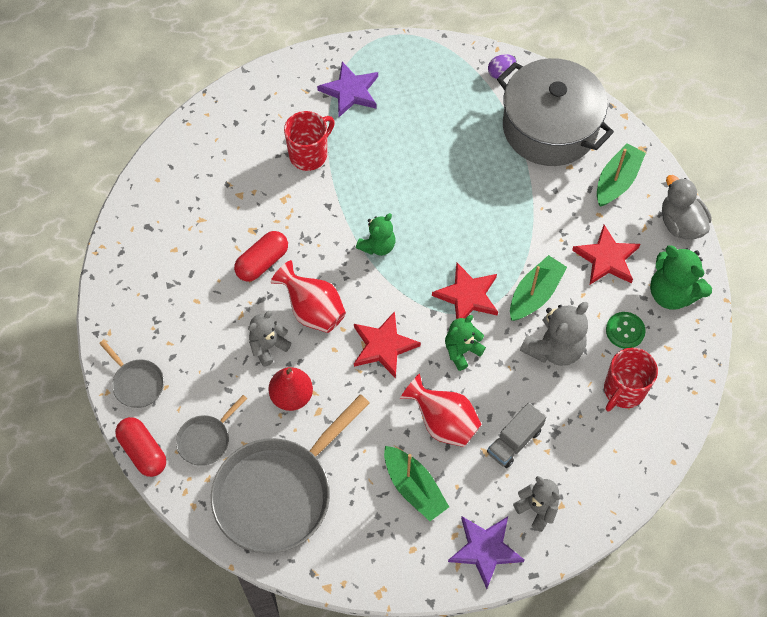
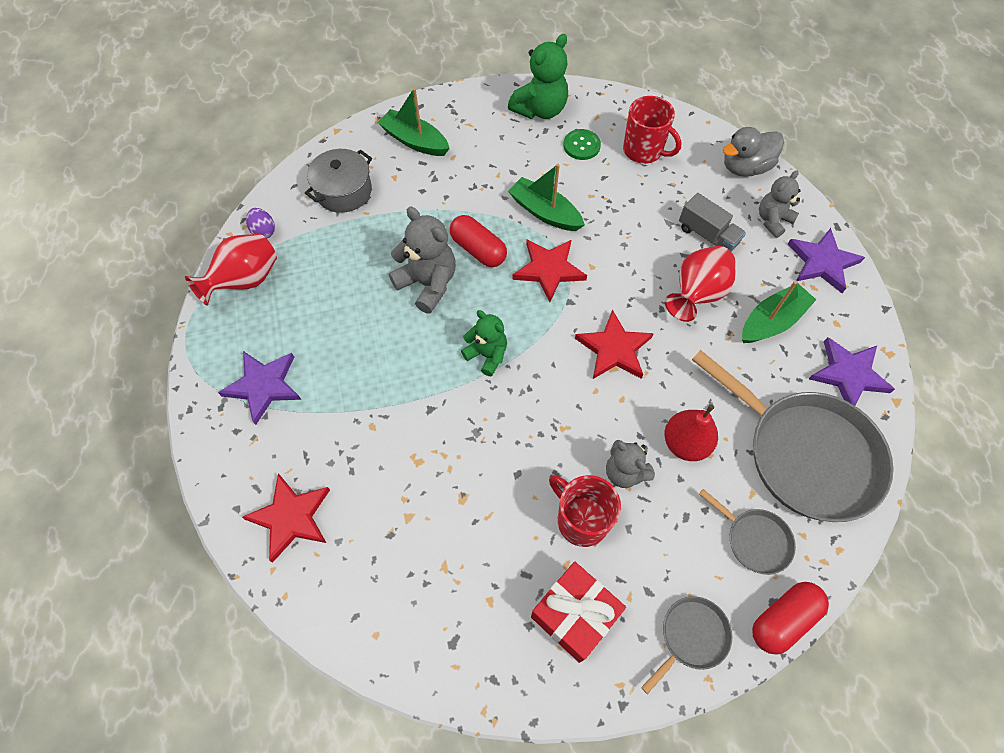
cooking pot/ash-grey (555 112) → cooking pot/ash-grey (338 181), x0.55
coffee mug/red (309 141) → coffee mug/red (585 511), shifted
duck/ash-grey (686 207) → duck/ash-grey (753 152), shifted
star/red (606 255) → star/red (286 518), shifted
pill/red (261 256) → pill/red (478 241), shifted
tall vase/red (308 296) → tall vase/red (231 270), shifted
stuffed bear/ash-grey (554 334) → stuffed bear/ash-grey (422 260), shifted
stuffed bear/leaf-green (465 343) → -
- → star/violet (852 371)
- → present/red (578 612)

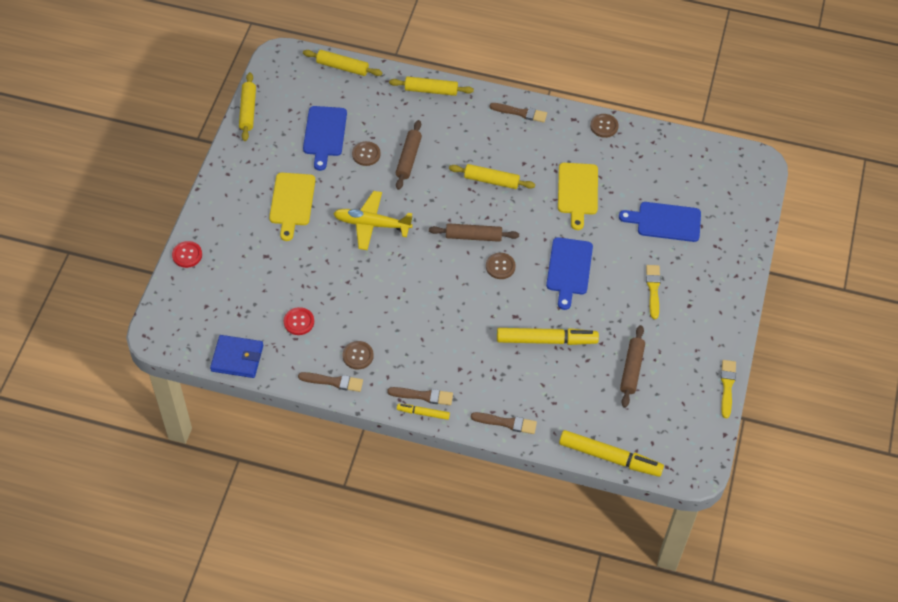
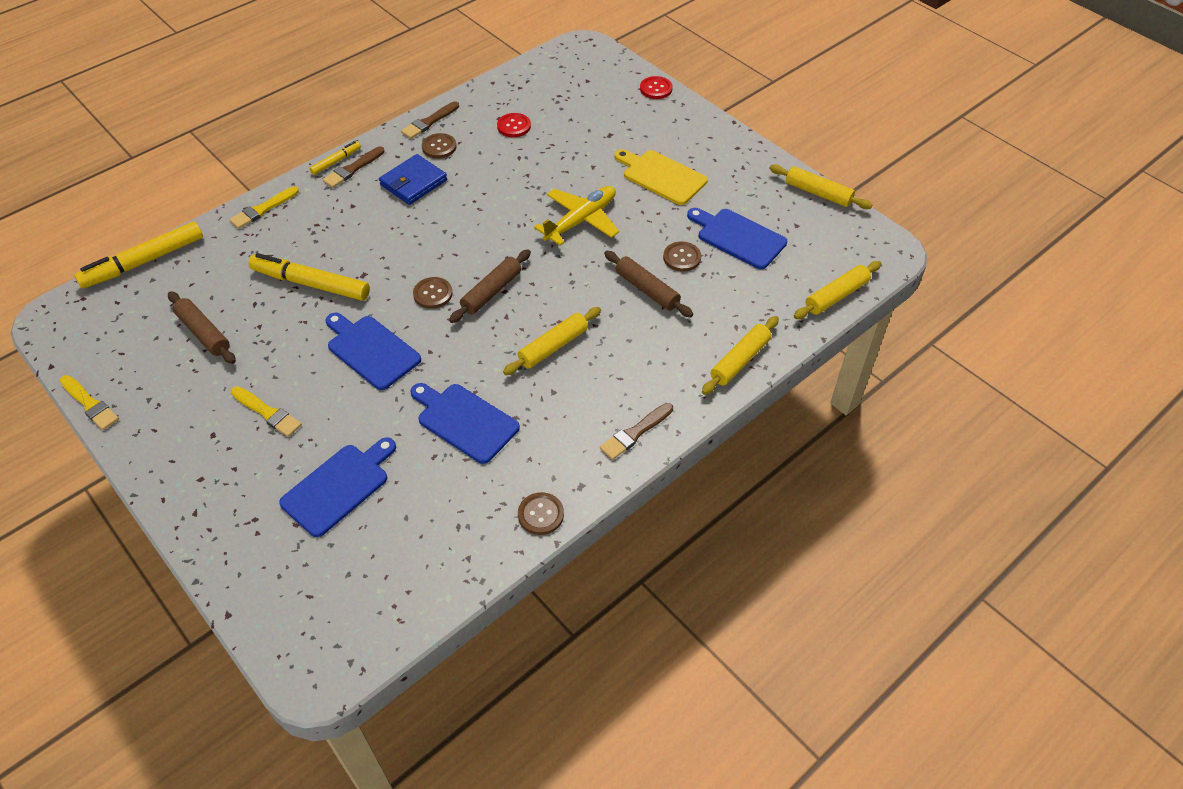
chopping board/golden (578 196) → chopping board/cobalt (465 423)
marker pen/golden (548 336) → marker pen/golden (309 277), 75 degrees clockwise
billfold/cobalt (237 356) → billfold/cobalt (413 179), shifted
paint brush/brown (504 423) → paint brush/golden (264 207)

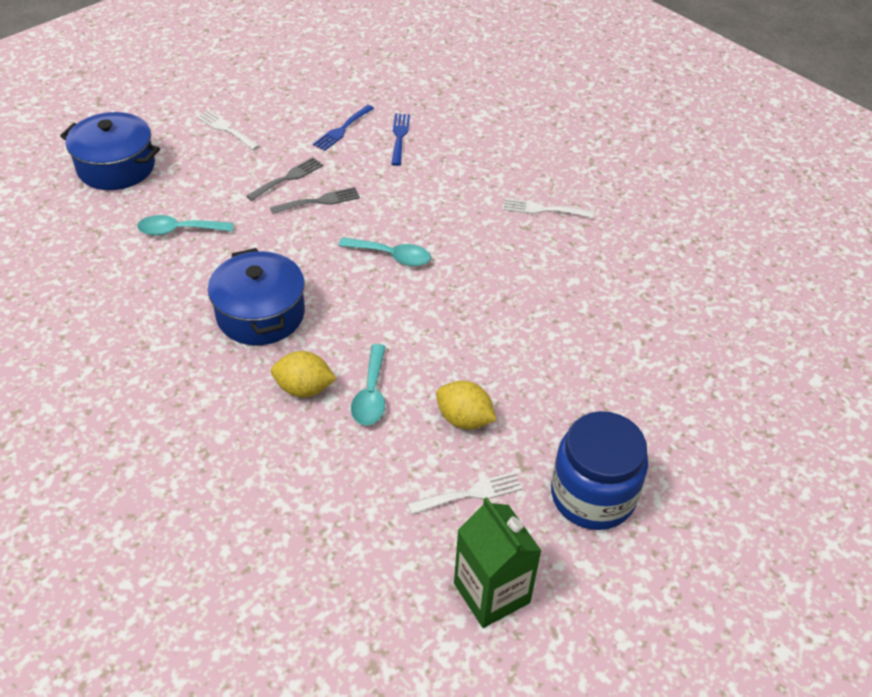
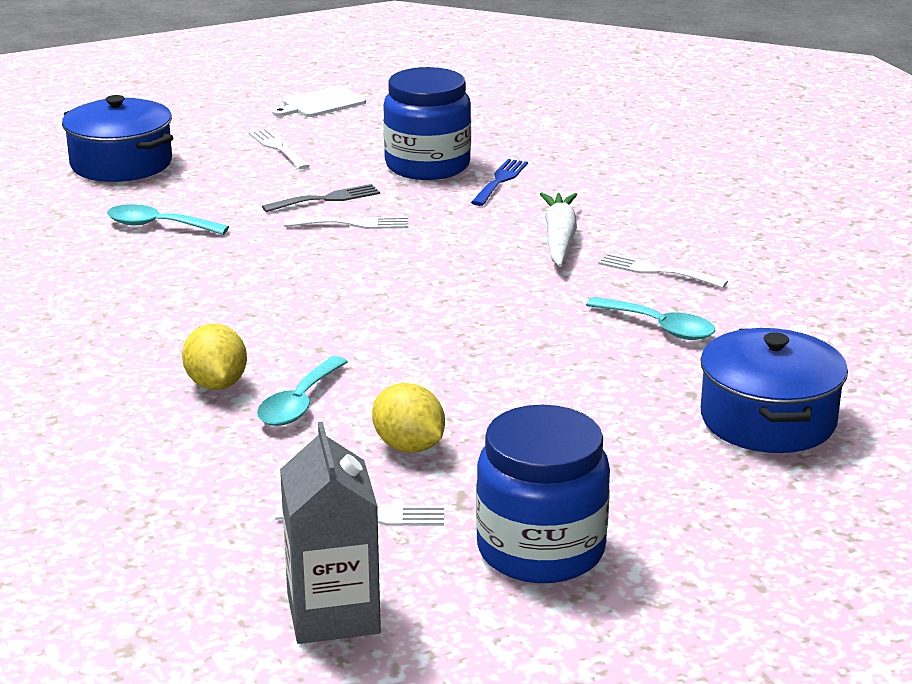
table fork/cobalt (343 128) → jar/cobalt (427 123)
table fork/ash-grey (315 200) → table fork/pure white (346 223)
tablespoon/aqua (384 251) → tablespoon/aqua (651 318), shifted
cooking pot/cobalt (256 296) → cooking pot/cobalt (774 390), shifted
toy lemon/golden (303 374) → toy lemon/golden (214 357), 45 degrees clockwise
carton/leaf-green (498 562) → carton/ash-grey (330 533)
- → chopping board/pure white (319 101)
- → toy carrot/pure white (558 230)

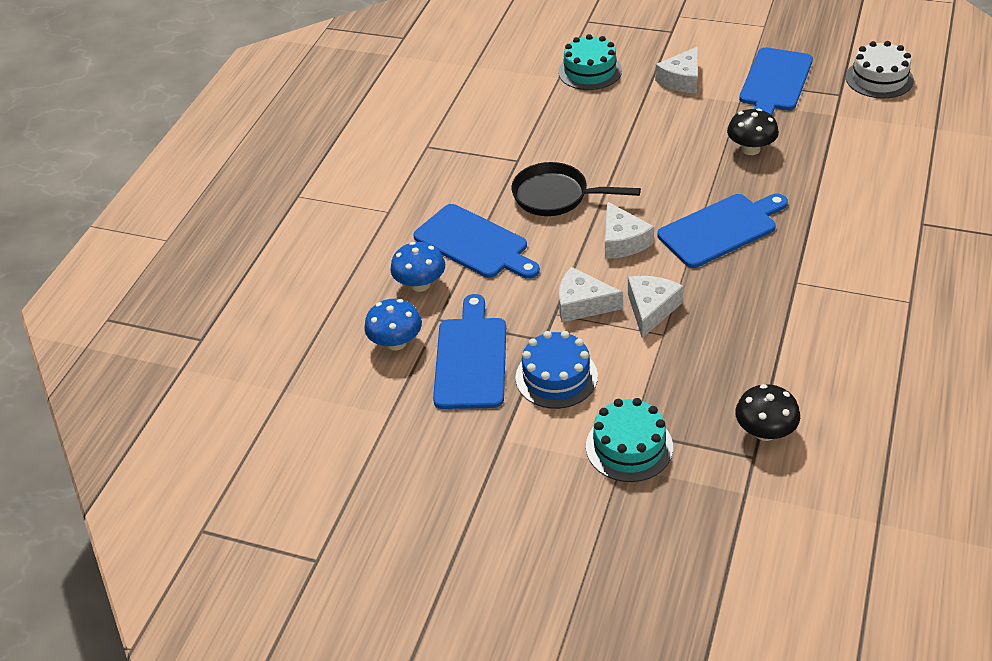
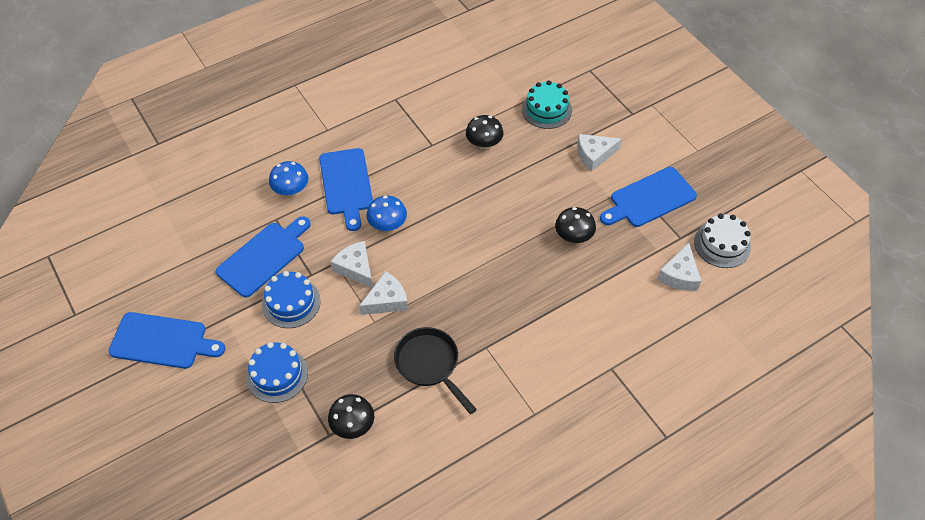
pan/black (576 189) → pan/black (435 370), shifted
chopping board/cobalt (722 231) → chopping board/cobalt (167 340), shifted
cheese/pure white (629 230) → cheese/pure white (679 267), shifted
toadstool/cobalt (393 325) → toadstool/cobalt (386 213), shifted
gateau/aqua (629 440) → gateau/cobalt (277 372)
- → toadstool/black (484 132)

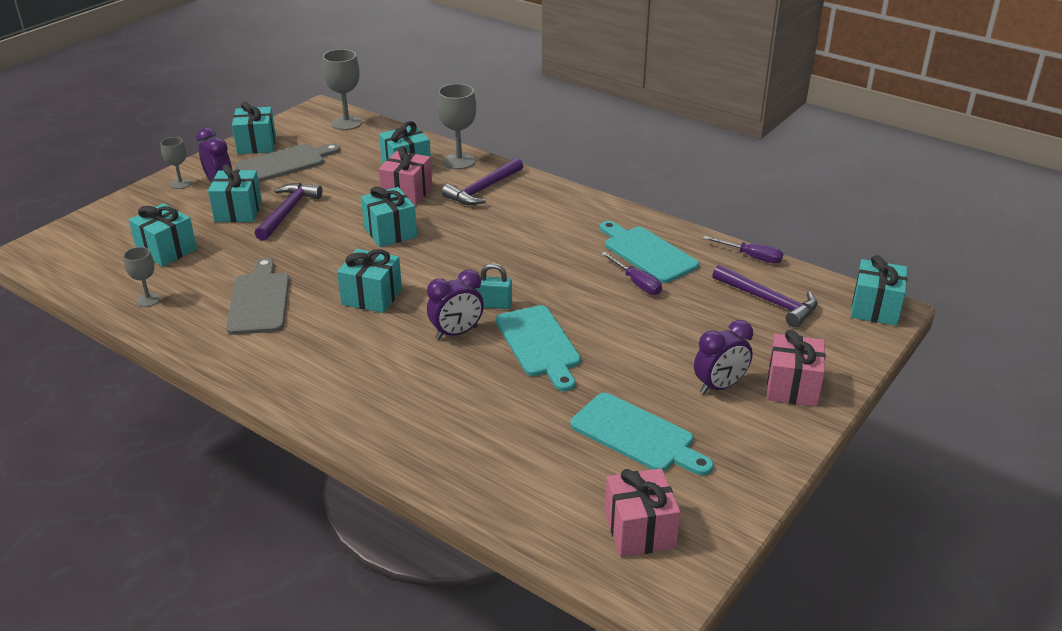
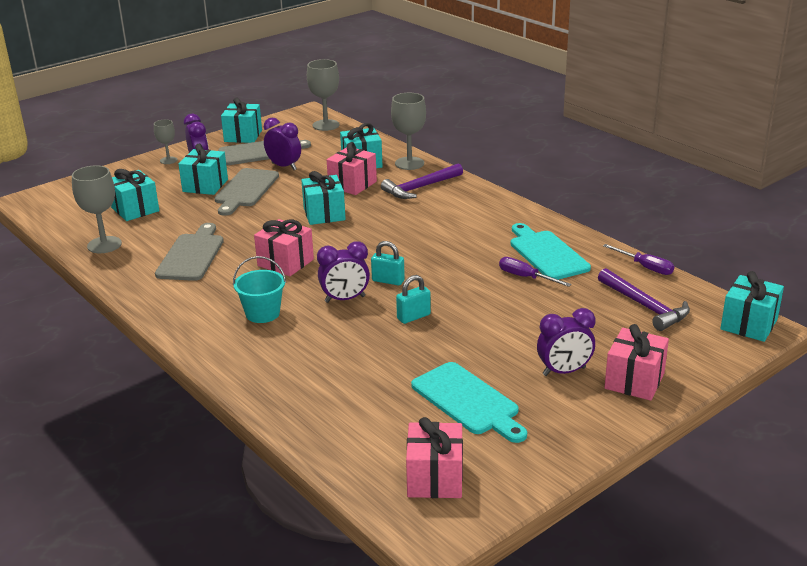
hammer/violet (289 212) → chopping board/ash-grey (246 192)
wine glass/ash-grey (142 277) → wine glass/ash-grey (97 209), x1.68
present/aqua (369 281) → present/pink (284 247)
flat screwdriver/violet (631 273) → flat screwdriver/violet (535 272), 150 degrees clockwise
chopping board/aqua (538 348) → small lock/aqua (413 299)
- → bedside clock/violet (282 144)
- → bucket/aqua (259 289)

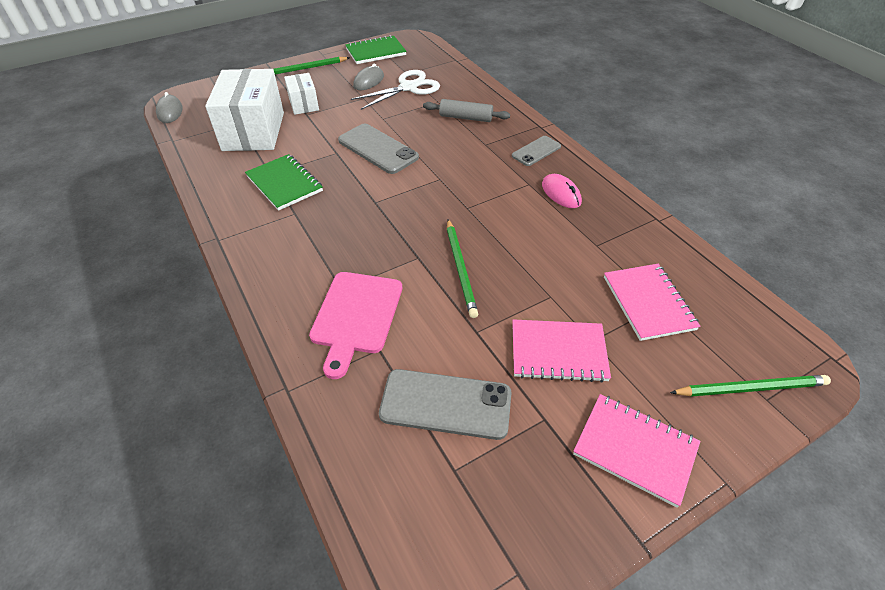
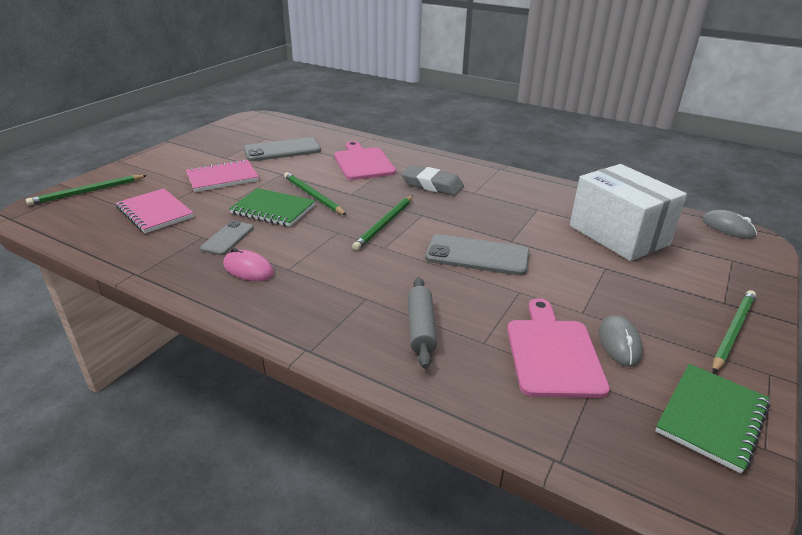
scissors/pure white (395 90) → chopping board/pink (558 348)
box/pure white (301 94) → -
pastry roller/ash-grey (466 110) → pastry roller/ash-grey (422 322), 75 degrees counterclockwise
phone/ash-grey (536 151) → phone/ash-grey (227 238), shifted
notebook/leaf-green (284 182) → notebook/leaf-green (272 207), shifted
notebook/pink (636 451) → -
- → pencil eraser/ash-grey (432 180)
- → lead pencil/leaf-green (382 222)

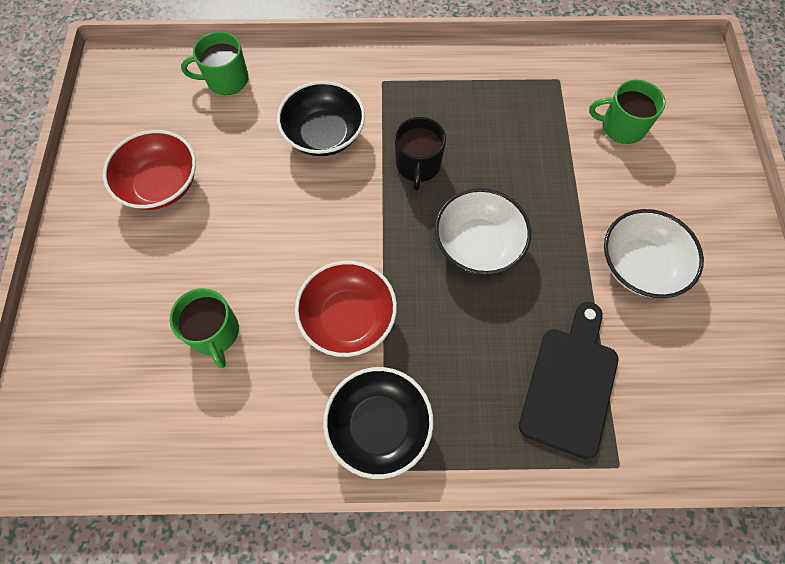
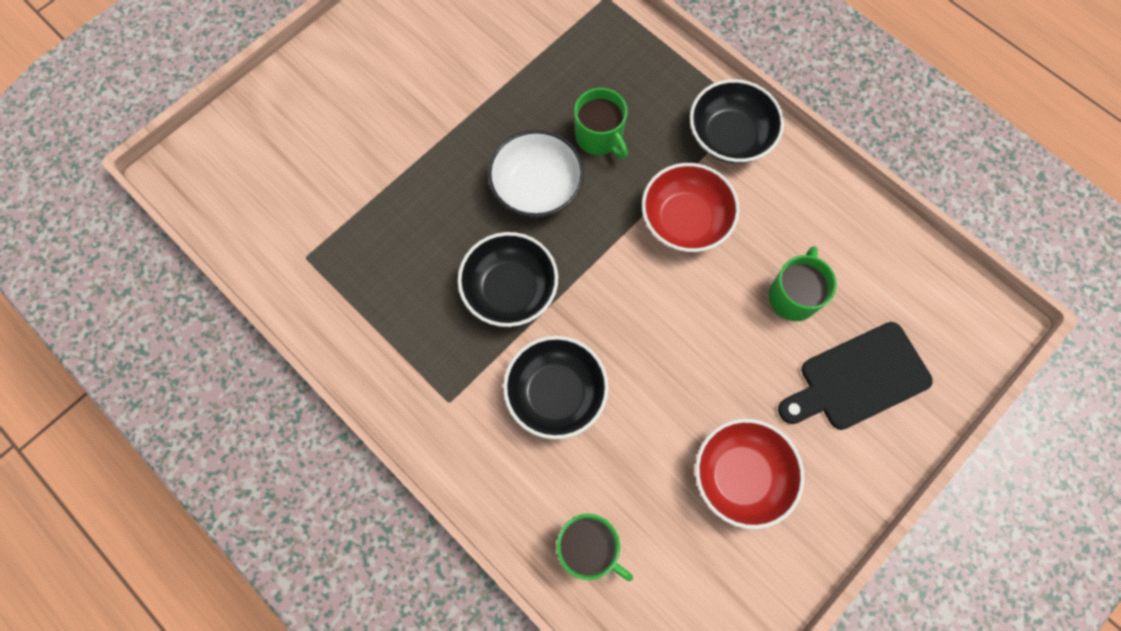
coffee mug/leaf-green (627 112) → coffee mug/leaf-green (601 123), shifted
coffee mug/black (420 154) → serving bowl/black (508 279)
serving bowl/pure white (654 253) → -
chopping board/black (568 380) → chopping board/black (855 376), shifted

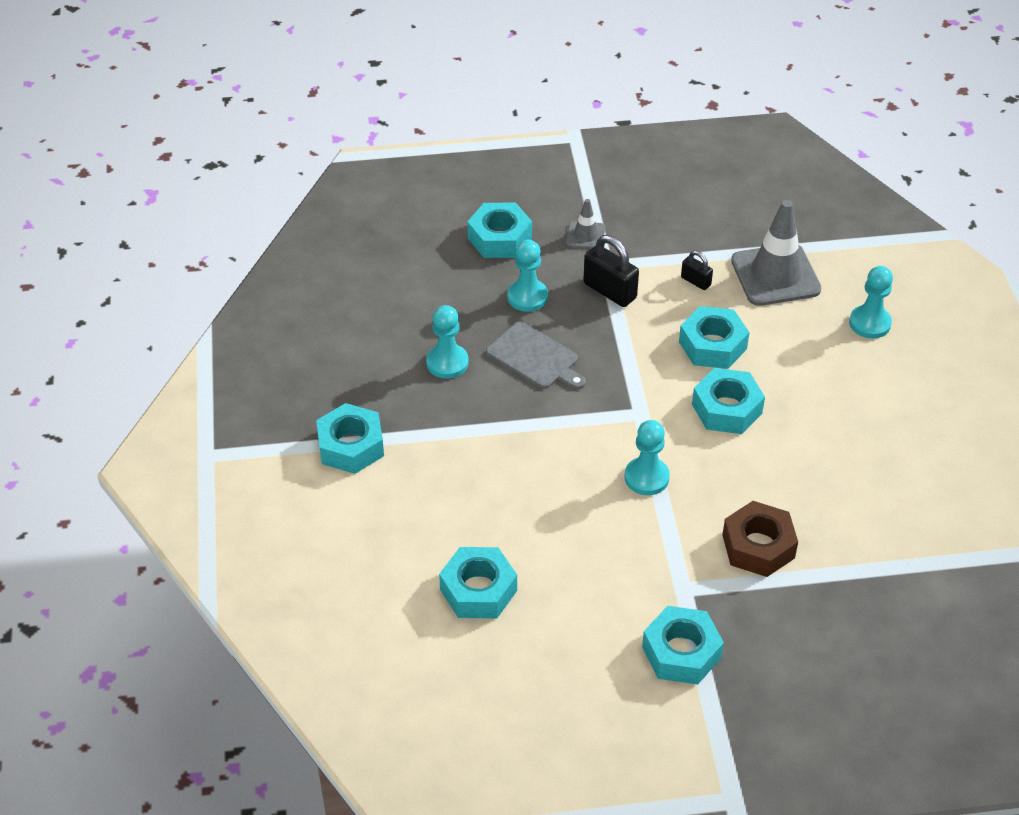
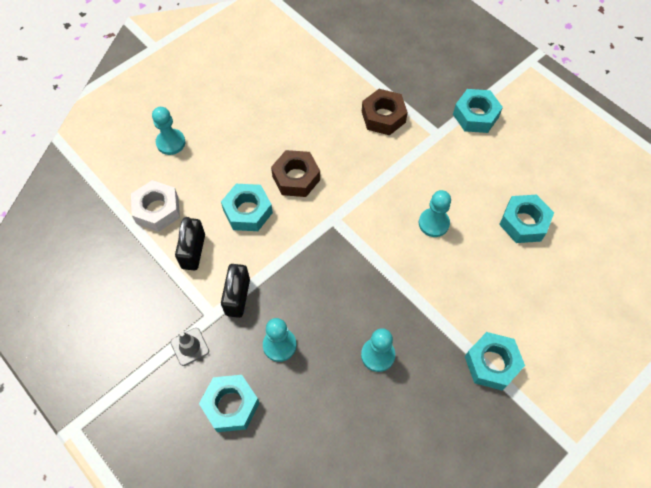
road cone/ash-grey (776 253) → hexagon nut/pure white (155 206)
small lock/black (697 270) → small lock/black (190 243), x1.79
chopping board/ash-grey (536 355) → -
hexagon nut/aqua (728 401) → hexagon nut/brown (295 173)
chess pawn/aqua (647 457) → chess pawn/aqua (435 213), shifted

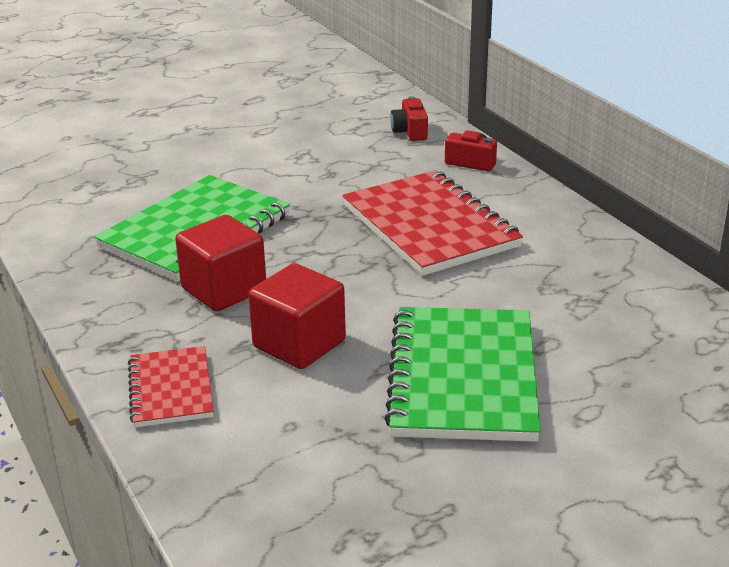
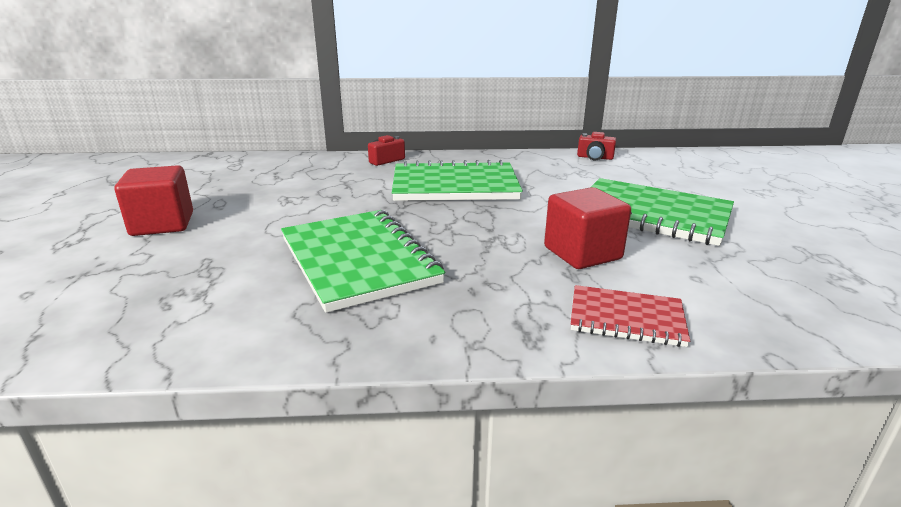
compact camera/red (409 118) → compact camera/red (596 146), shifted
notebook/red (432 223) → notebook/leaf-green (457 180)
block/red (220 263) → block/red (153 200), shifted

